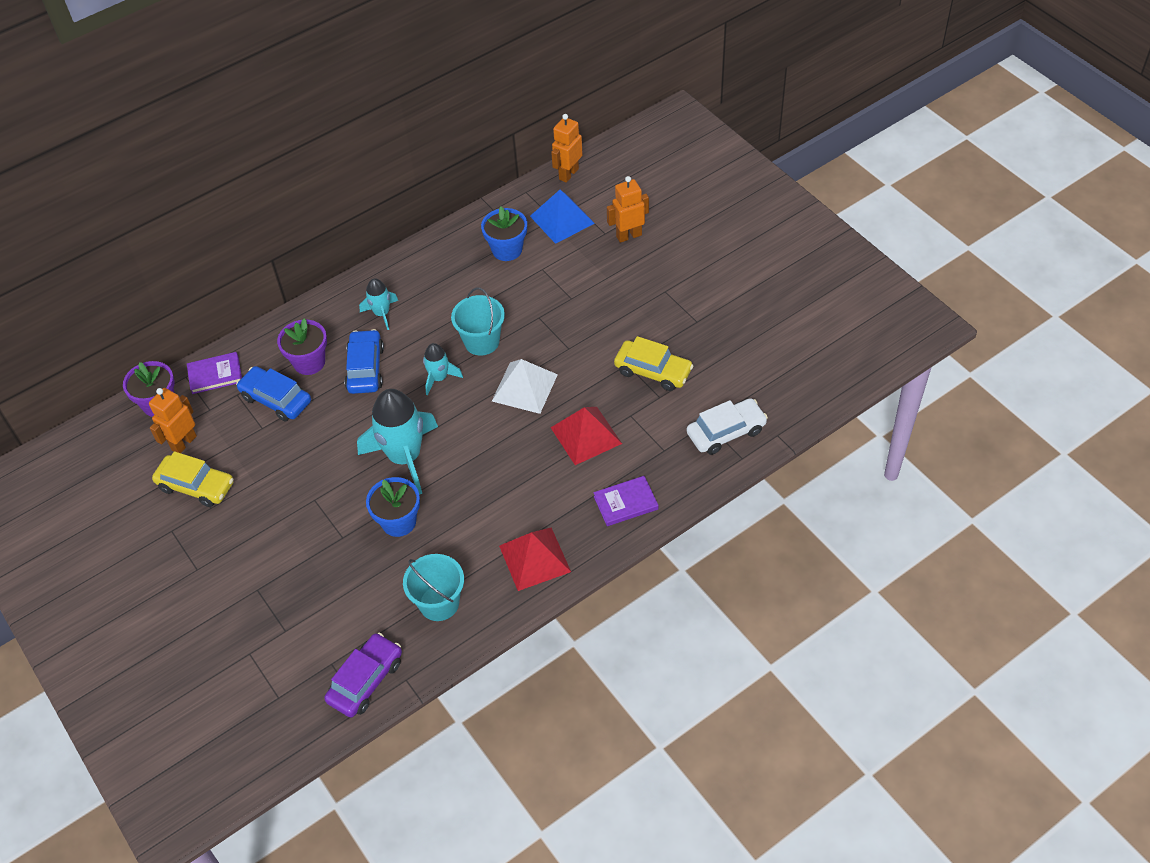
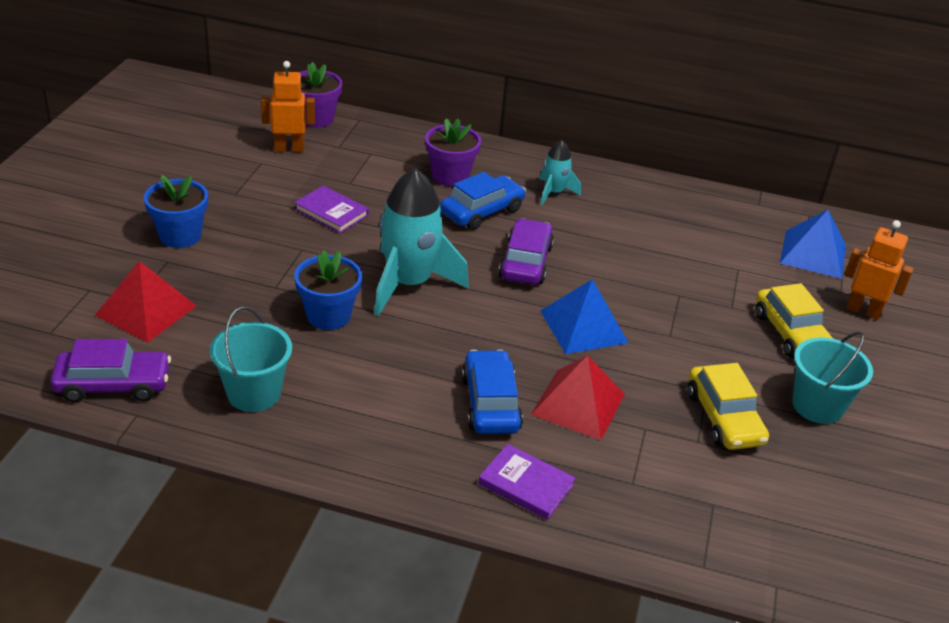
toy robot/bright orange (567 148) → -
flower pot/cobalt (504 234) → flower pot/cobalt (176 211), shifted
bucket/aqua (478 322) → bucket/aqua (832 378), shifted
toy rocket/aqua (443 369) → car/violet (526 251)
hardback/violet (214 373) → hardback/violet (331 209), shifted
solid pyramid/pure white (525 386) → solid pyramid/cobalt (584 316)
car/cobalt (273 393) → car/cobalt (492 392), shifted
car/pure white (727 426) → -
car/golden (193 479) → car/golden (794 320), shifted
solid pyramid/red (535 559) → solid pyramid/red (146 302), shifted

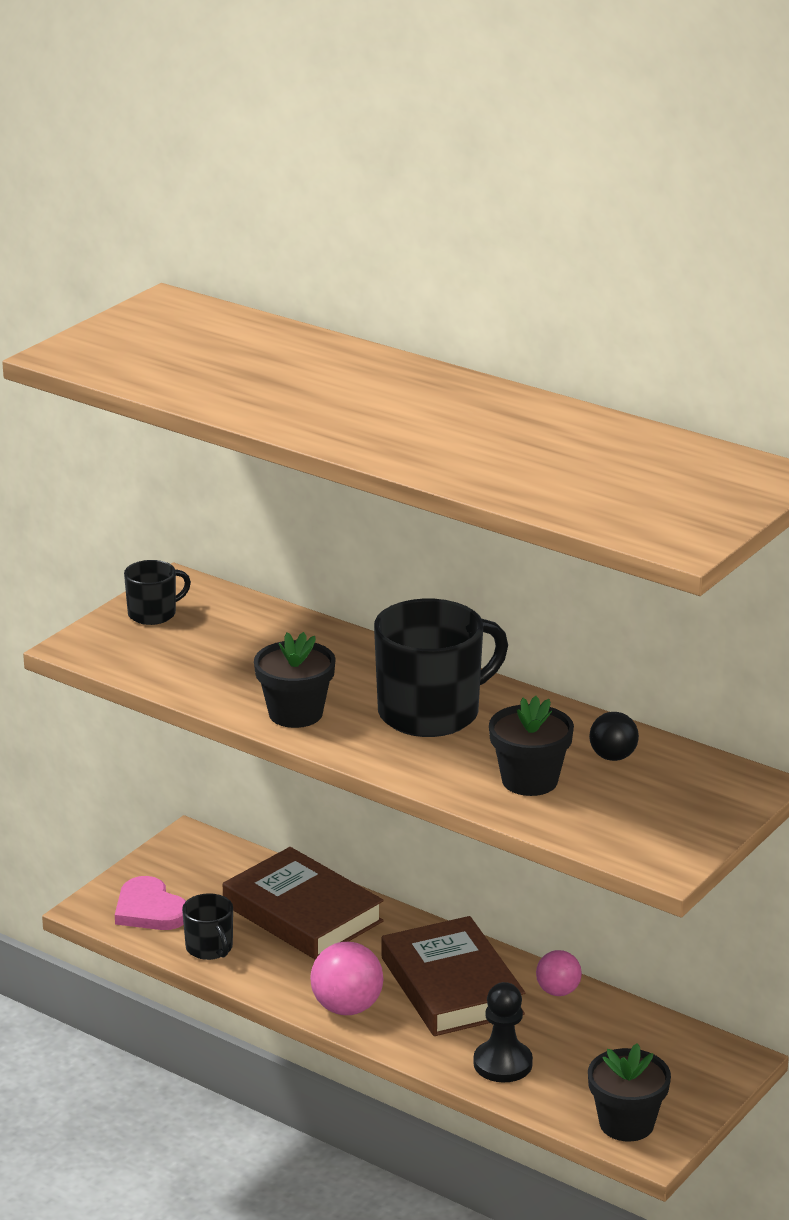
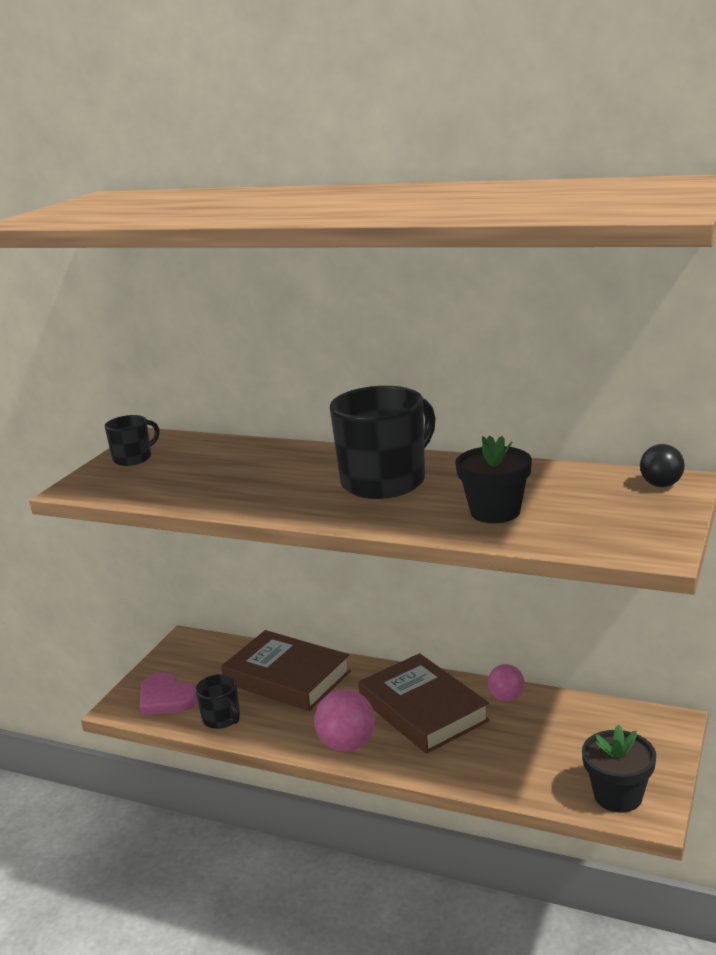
flower pot/black (295 680) → -
play ball/black (614 736) → play ball/black (662 465), shifted
chess pawn/black (503 1032) → -

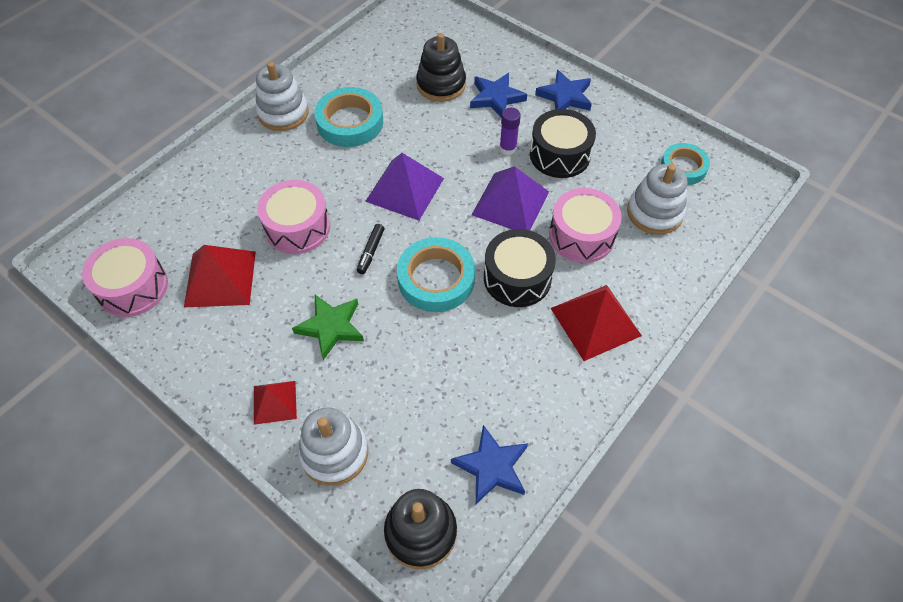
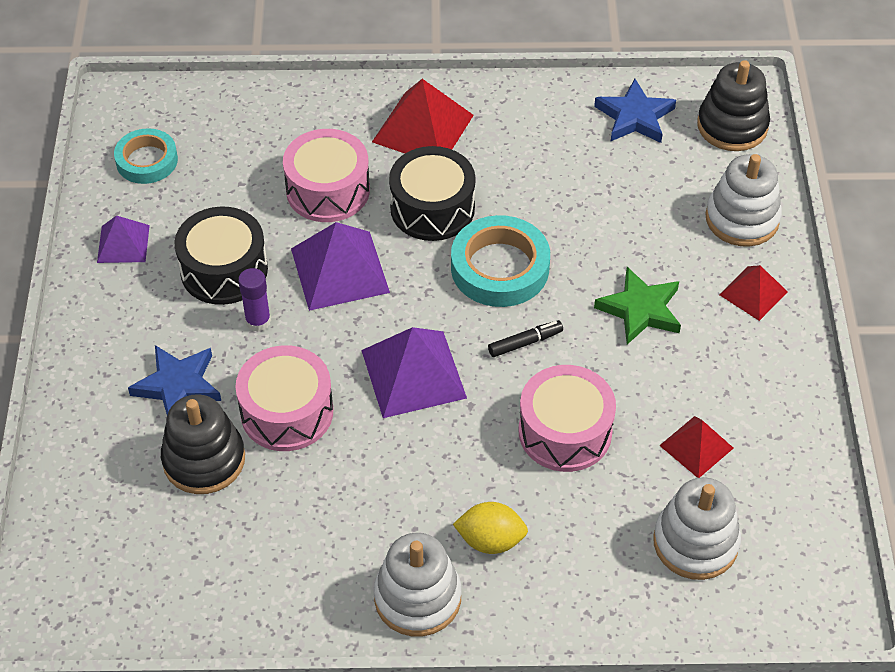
star/cobalt (563 90) → -
roll of tape/aqua (348 117) → -
ring stacker/pure white (657 199) → ring stacker/pure white (697 528), shifted
drum/pink (125 277) → drum/pink (284 398), shifted
solid pyramid/red (220 276) → solid pyramid/red (696 447), x0.59
- → solid pyramid/violet (123 239)
- → toy lemon/golden (490 528)

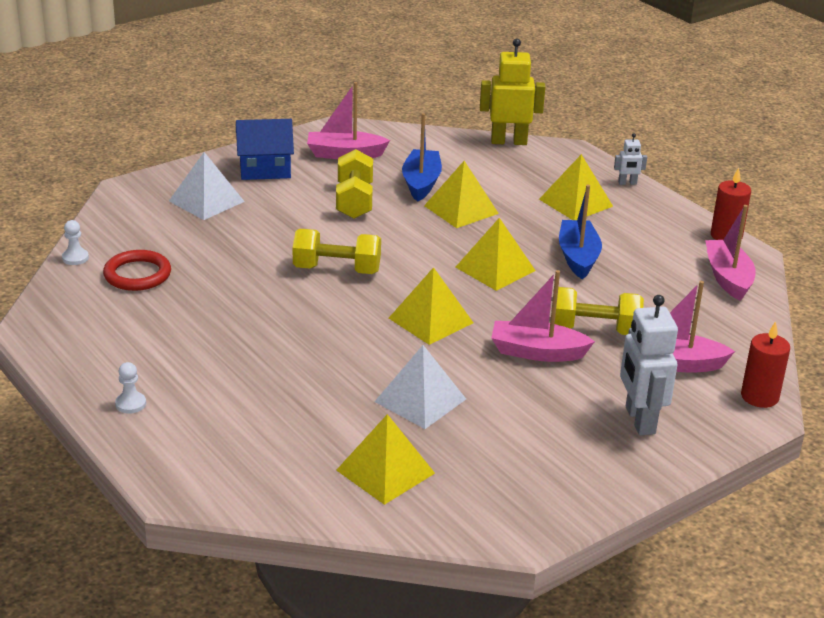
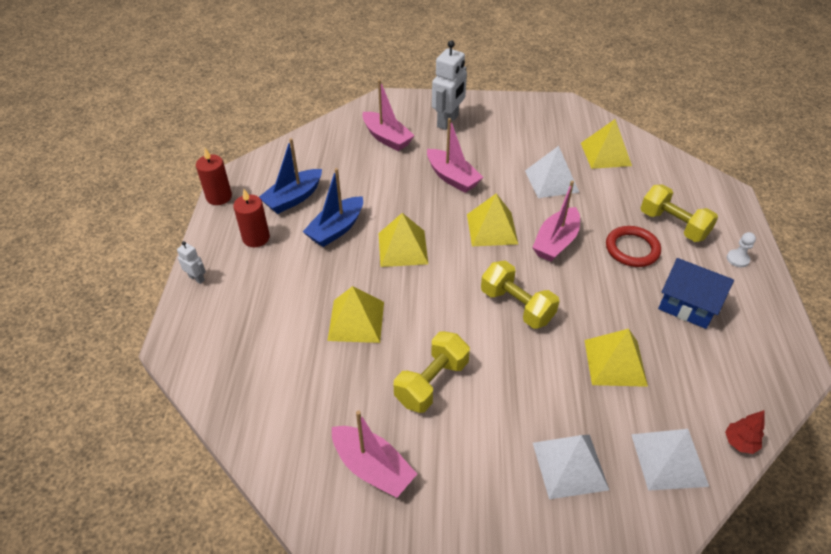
toy robot/golden (512 91) → -
sailboat/cobalt (422 157) → sailboat/cobalt (290 176), shifted
toy house/cobalt (265 149) → toy house/cobalt (696 293), shifted
solid pyramid/golden (576 187) → solid pyramid/golden (616 358), shifted
sailboat/pink (730 253) → sailboat/pink (556 221), shifted
chess pawn/pure white (75 242) → tree/red (744 432)
ring/red (137 270) → ring/red (633 246), shifted
dumbbell/golden (599 311) → dumbbell/golden (679 213), shifted
candle/red (765 364) → candle/red (251 218), shifted
- → solid pyramid/pure white (670 460)

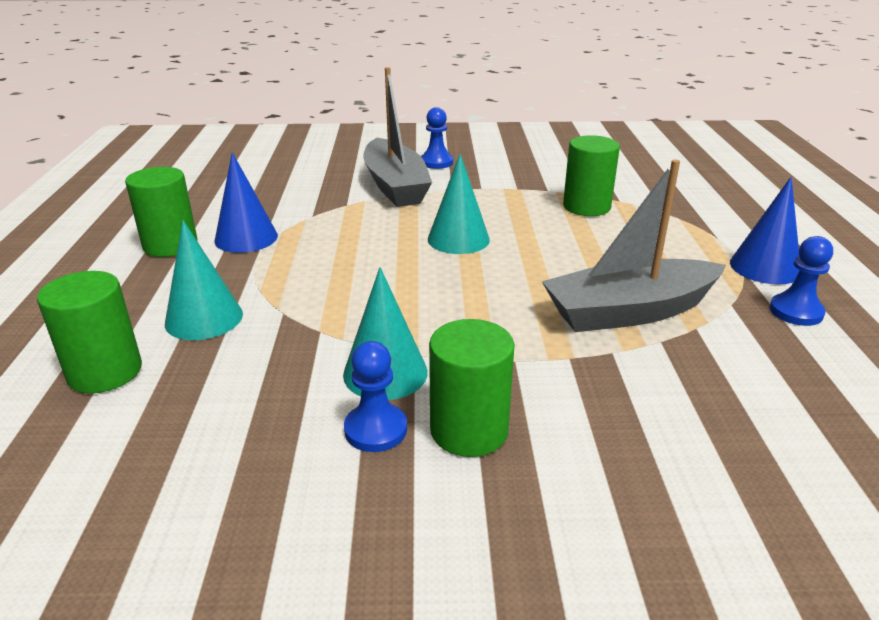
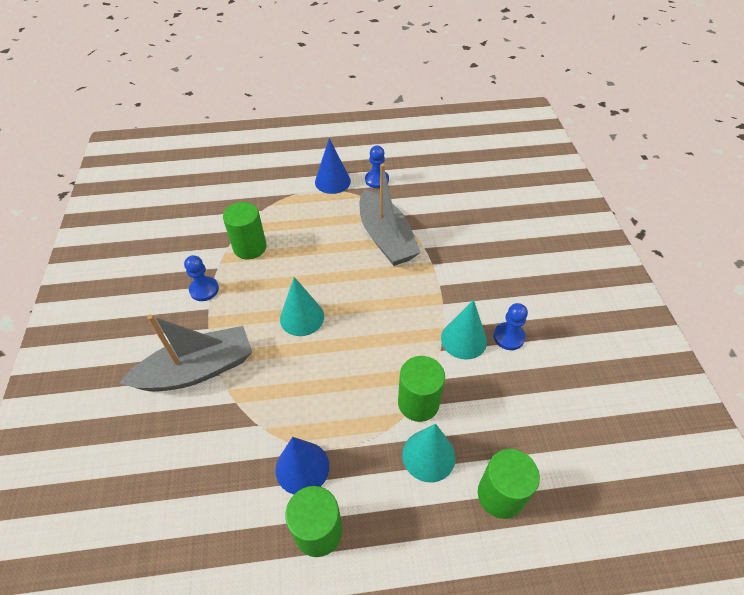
chess pawn/cobalt (437 138) → chess pawn/cobalt (201 278), shifted
solid cylinder/leaf-green (472 388) → solid cylinder/leaf-green (421 389), shifted

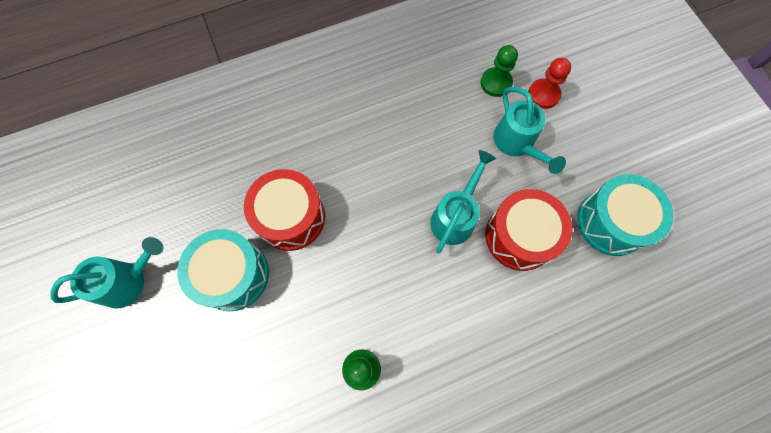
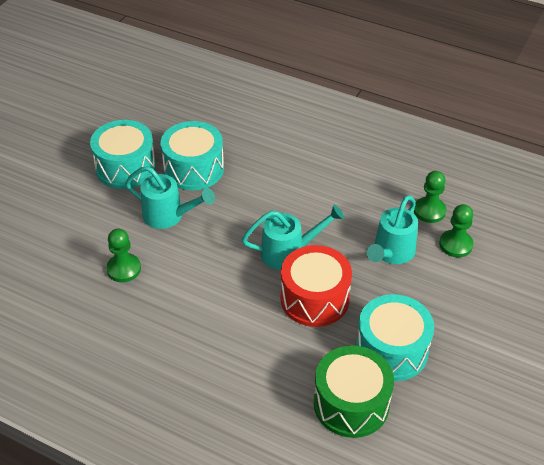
chess pawn/red (549 83) → chess pawn/leaf-green (456 230)
drum/red (284 210) → drum/aqua (192 155)
watering can/aqua (107 273) → watering can/aqua (170 197), shifted
- → drum/leaf-green (354 391)

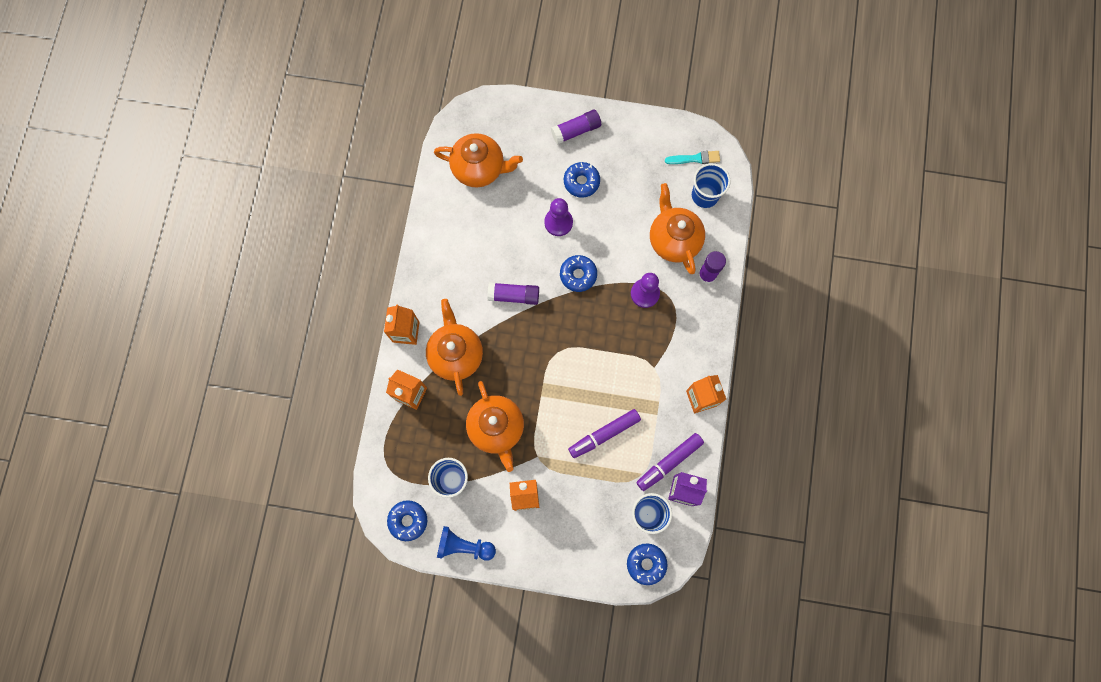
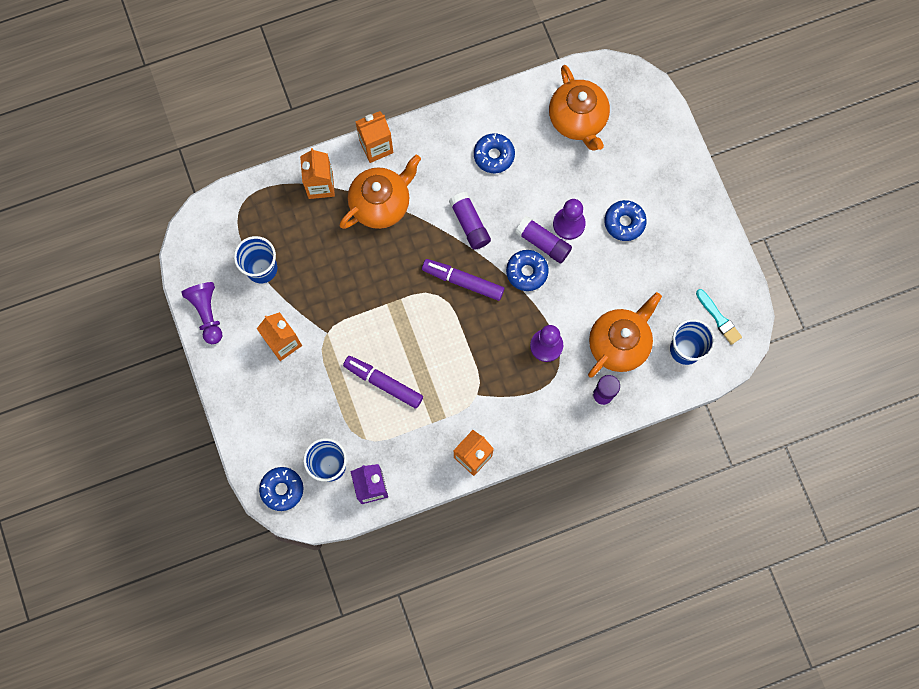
glue/violet (576 127) → glue/violet (543 239), shifted
tea pot/bright orange (495 426) → -
marker pen/violet (670 462) → marker pen/violet (463 280), shifted
doughnut/cobalt (407 520) → doughnut/cobalt (494 153), shifted
chess pawn/cobalt (466 543) → chess pawn/violet (201 313)

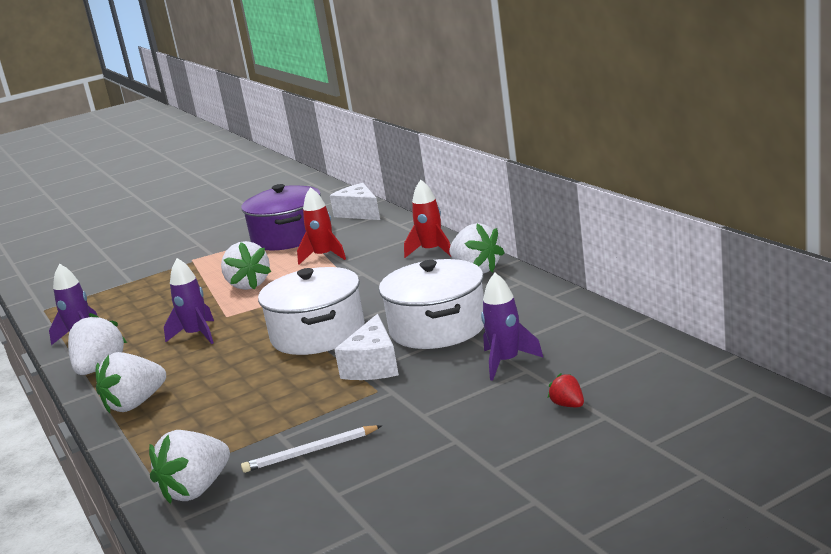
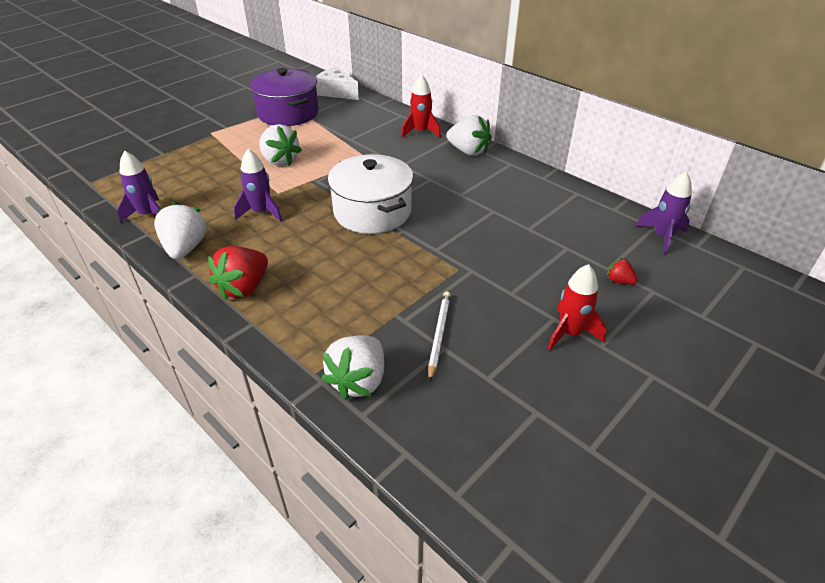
toy rocket/red (321 226) → toy rocket/red (577 307), shifted
cooking pot/pure white (431 304) → -
toy rocket/violet (512 326) → toy rocket/violet (664 213), shifted
cheese/pure white (366 347) → -
strawberry/pure white (131 382) → strawberry/red (238 273)
lead pencil/pure white (311 449) → lead pencil/pure white (439 337), 135 degrees clockwise

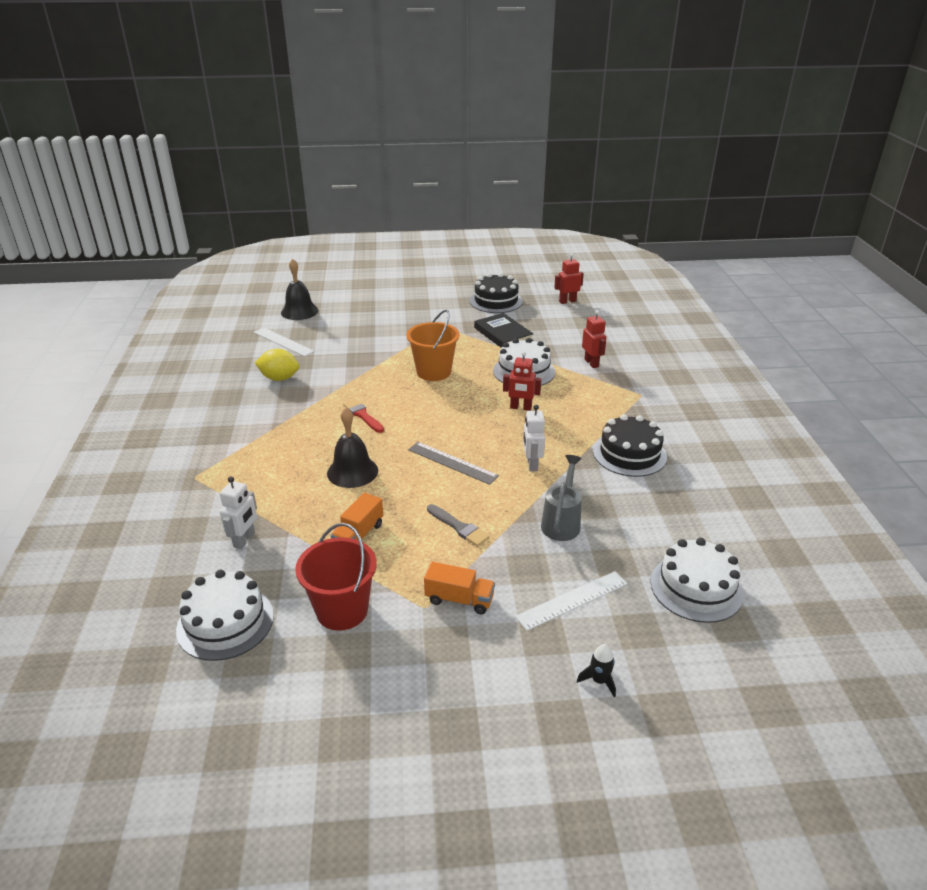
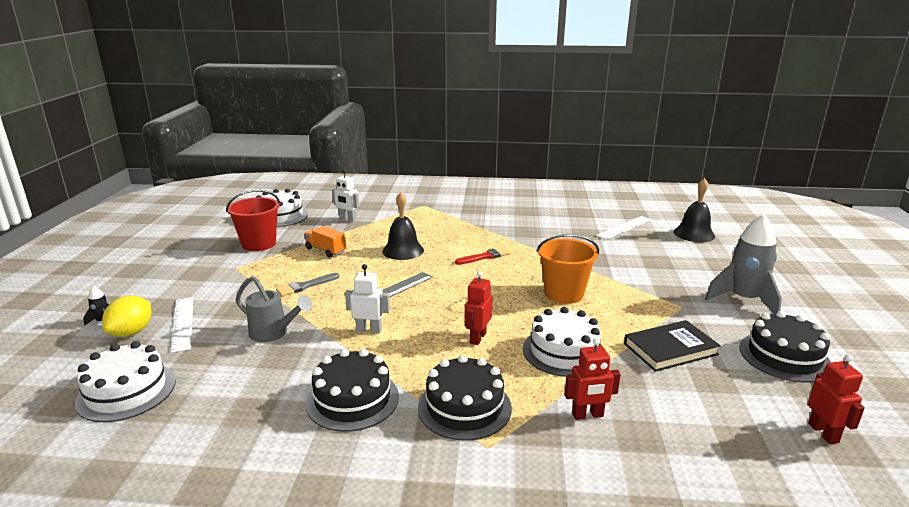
toy lemon/golden (277 365) → toy lemon/golden (126 316), shifted
toy truck/bright orange (459 588) → -
- → toy rocket/ash-grey (743 264)
- → gateau/black (465 398)

